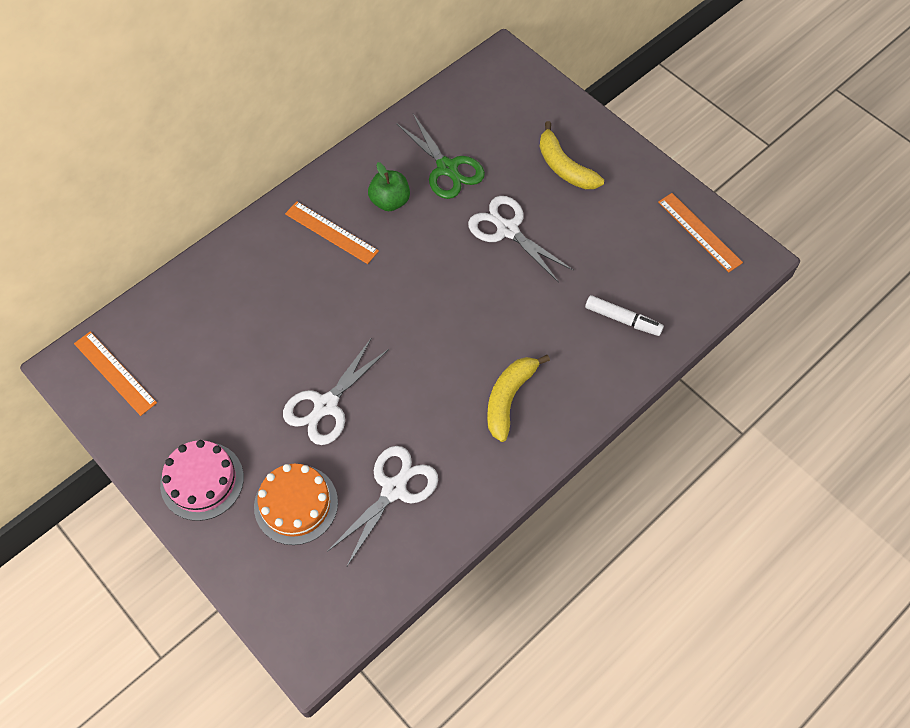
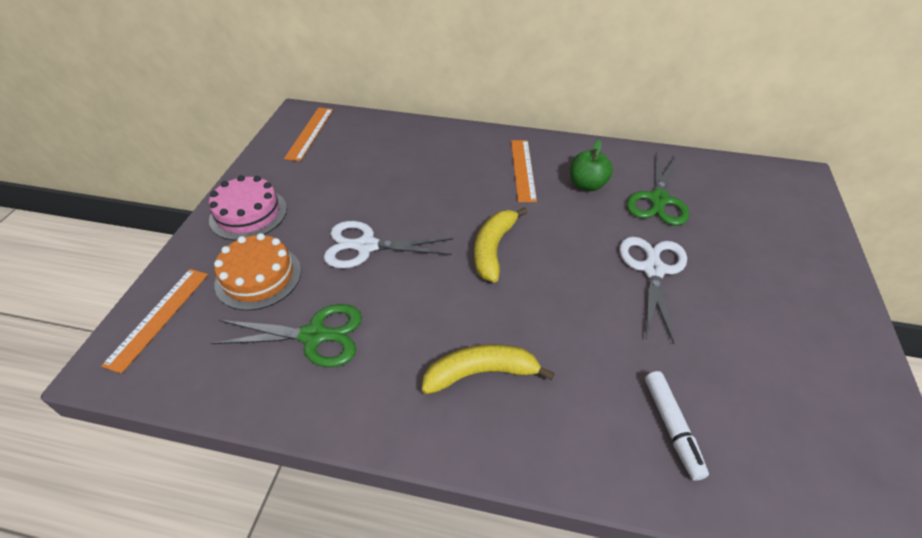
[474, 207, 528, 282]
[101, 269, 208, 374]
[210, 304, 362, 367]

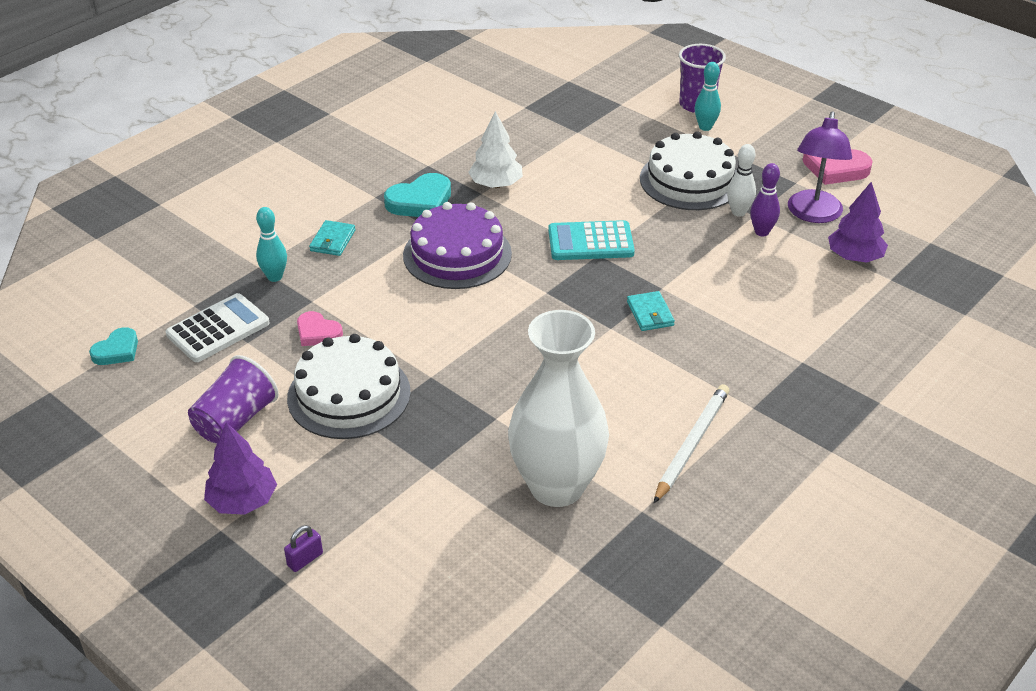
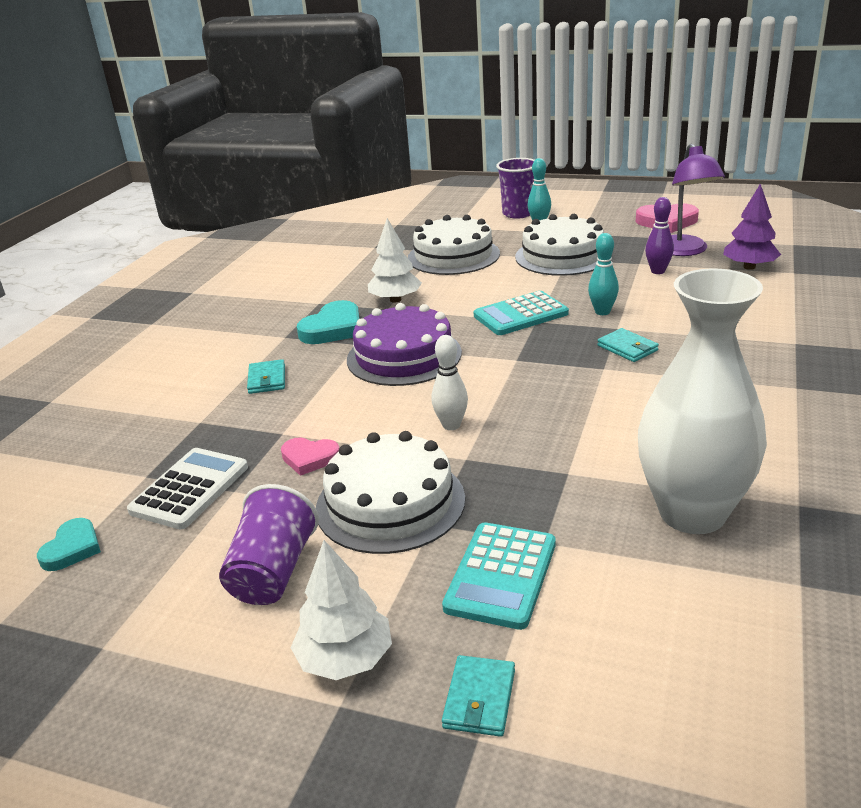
[432, 335, 468, 430]
[588, 233, 619, 315]
[654, 384, 730, 503] (first image)
[291, 540, 392, 680]
[442, 655, 515, 737]
[408, 215, 500, 275]
[442, 522, 556, 630]

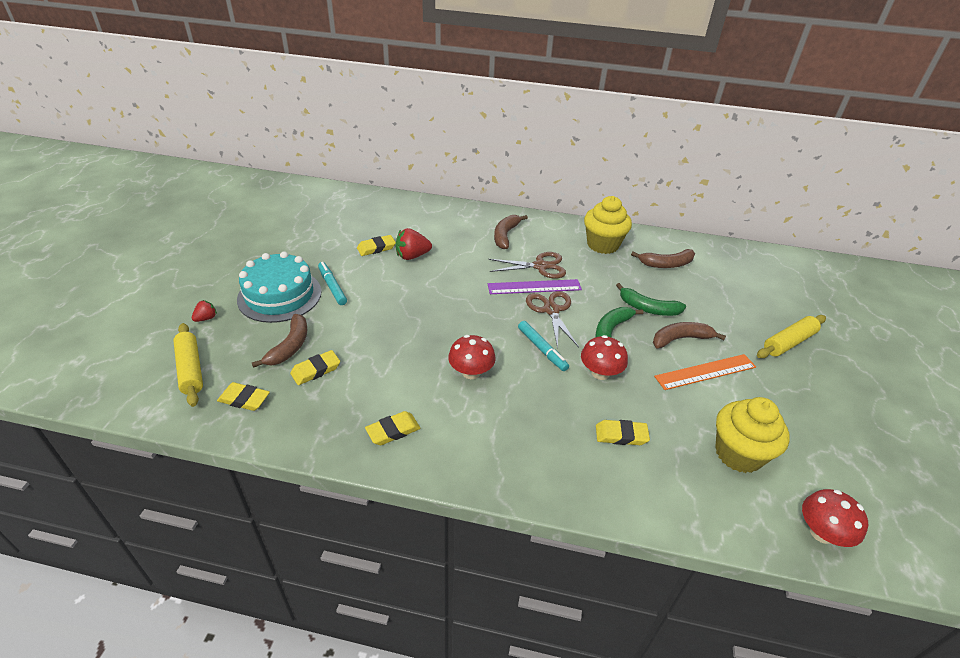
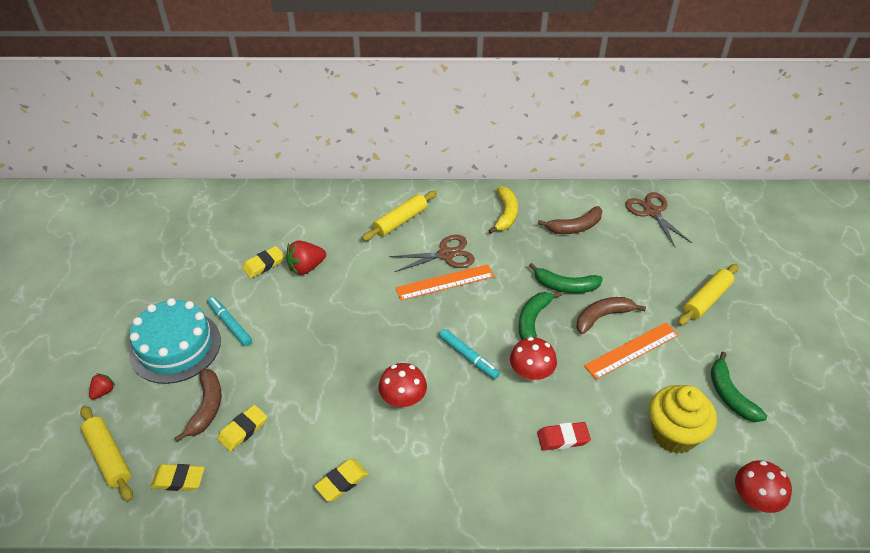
[488, 186, 518, 234]
[362, 191, 437, 241]
[396, 264, 495, 301]
[625, 192, 692, 248]
[537, 422, 591, 451]
[711, 352, 767, 422]

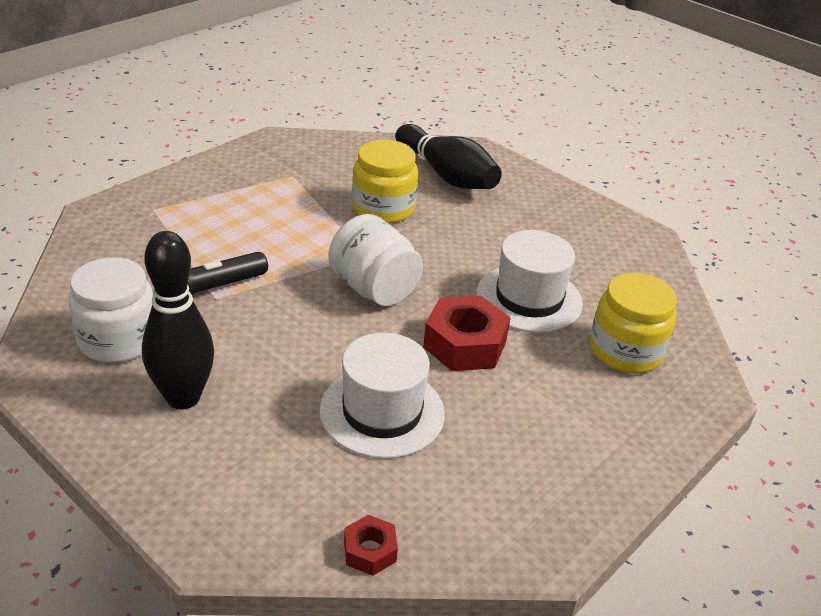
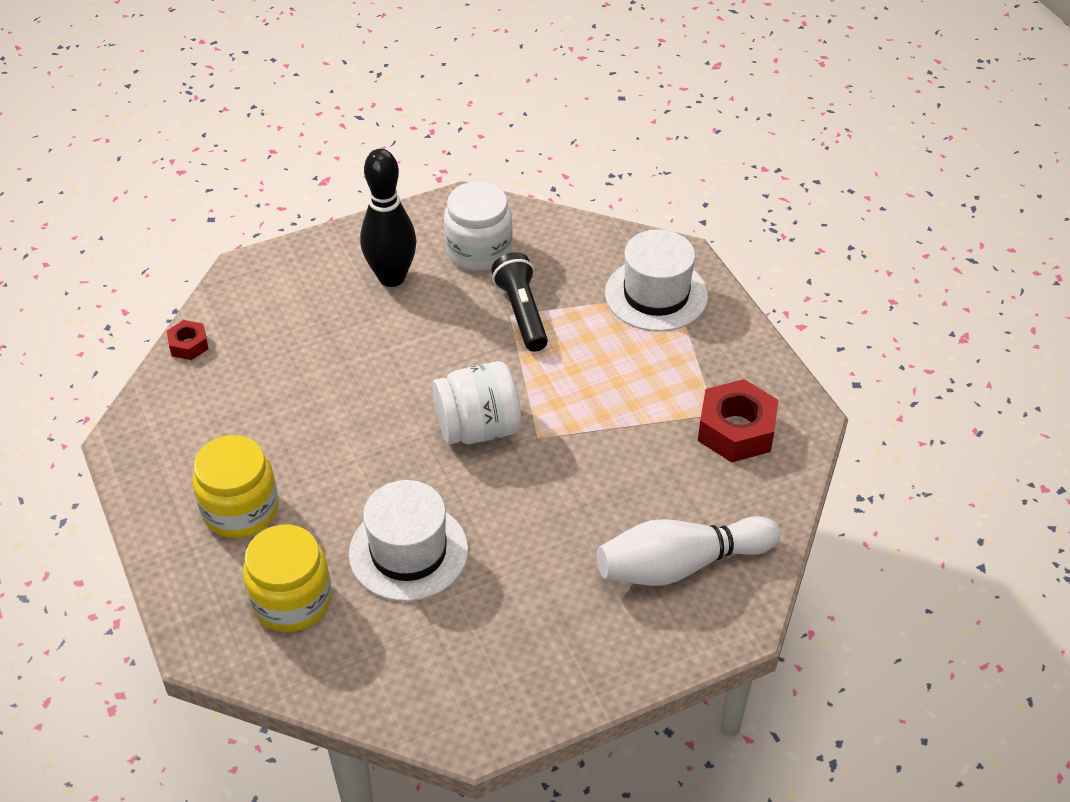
[597, 516, 780, 586]
[192, 435, 279, 538]
[698, 379, 778, 462]
[605, 229, 708, 332]

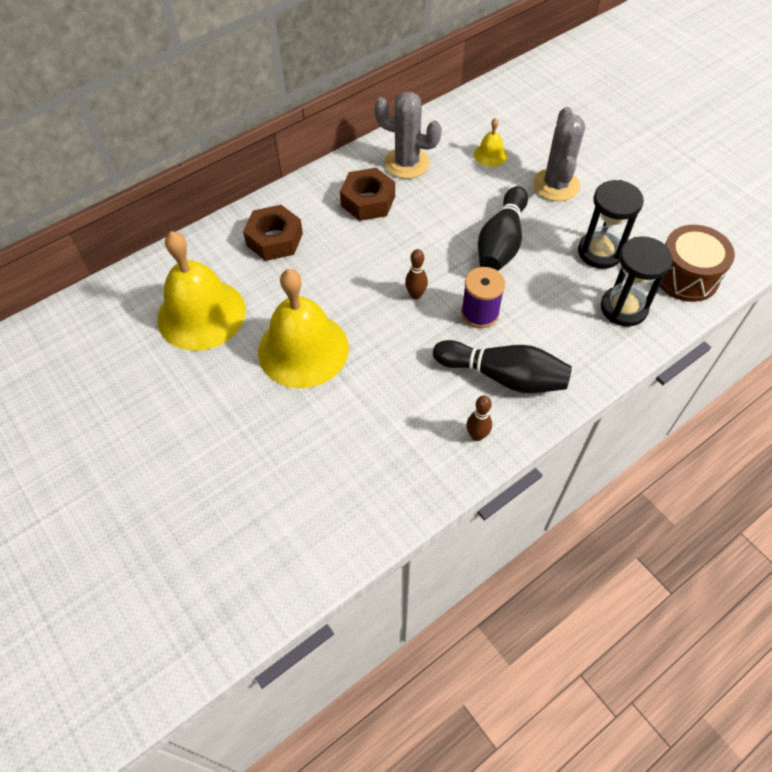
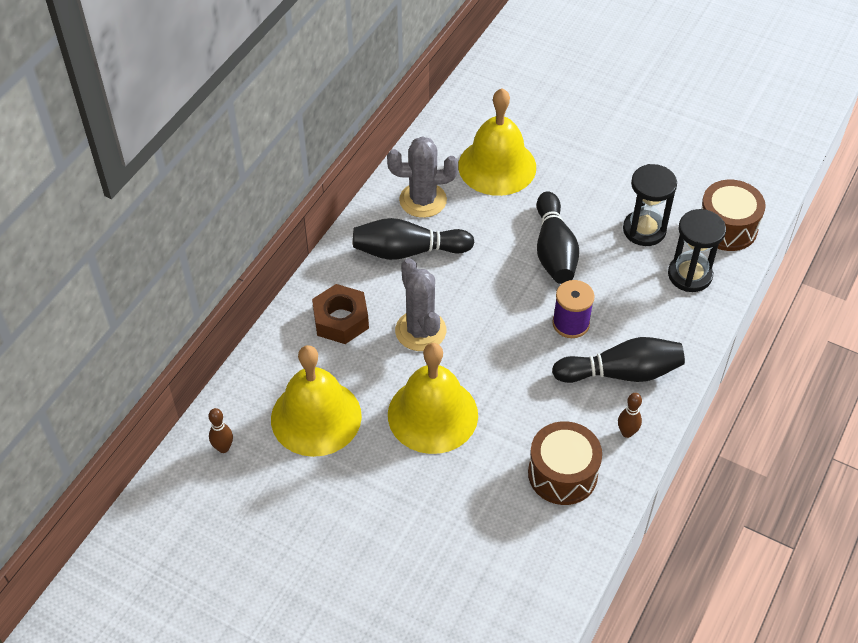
[395, 258, 446, 351]
[458, 88, 536, 196]
[353, 218, 474, 260]
[208, 408, 233, 453]
[528, 421, 602, 505]

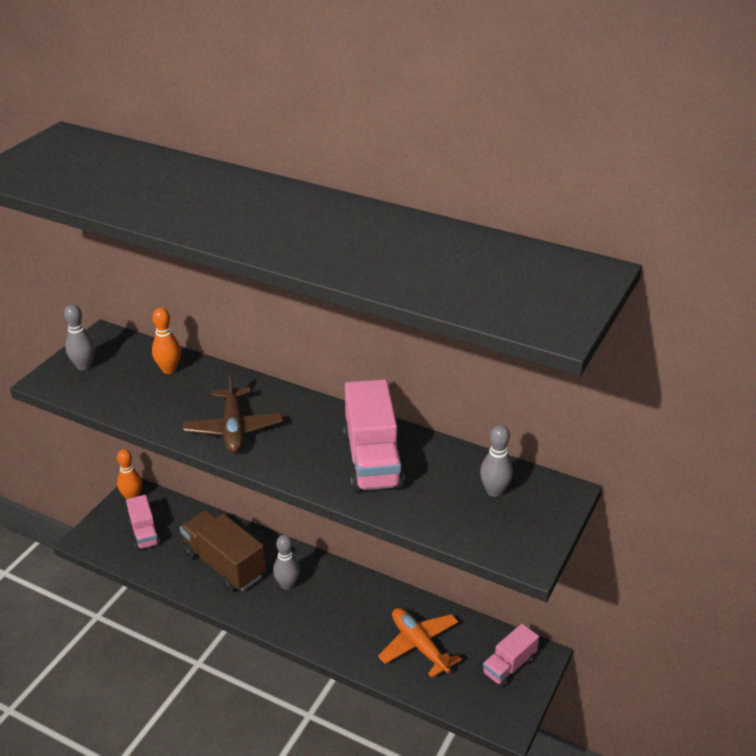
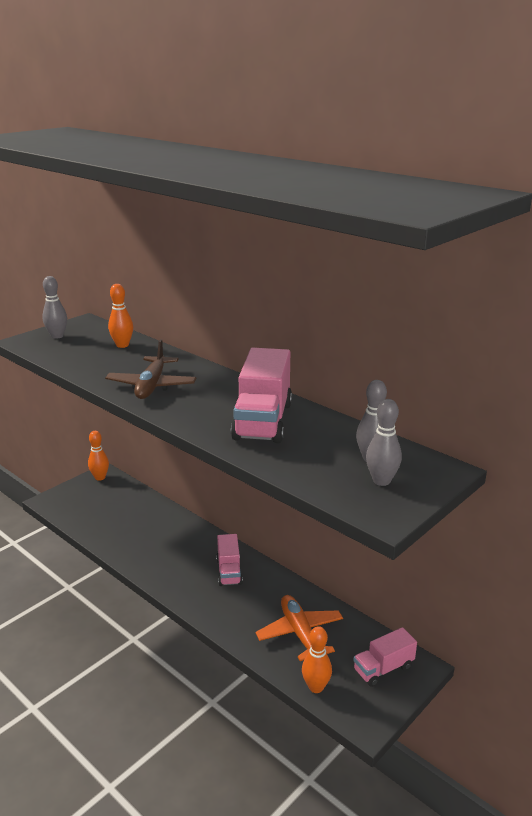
[216, 534, 243, 586]
[180, 510, 266, 592] (first image)
[366, 399, 402, 486]
[302, 626, 332, 693]

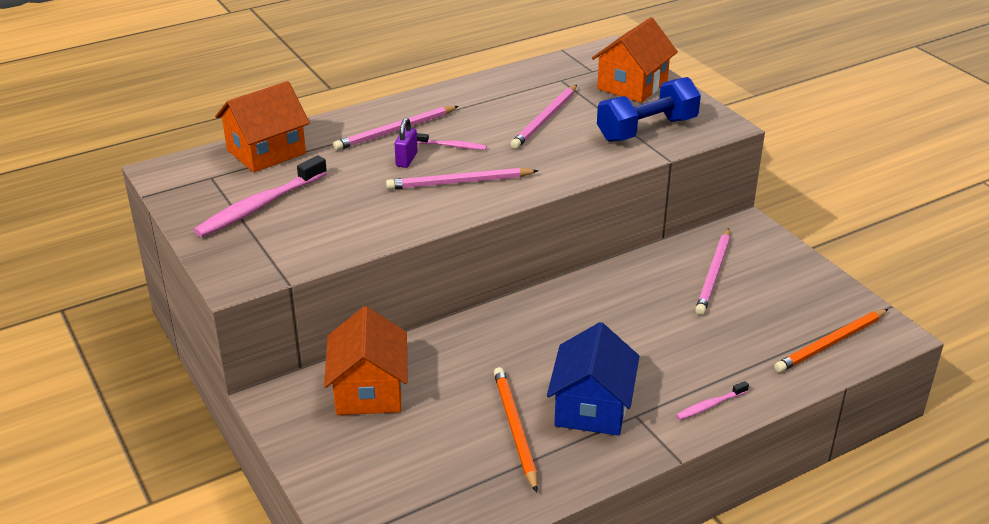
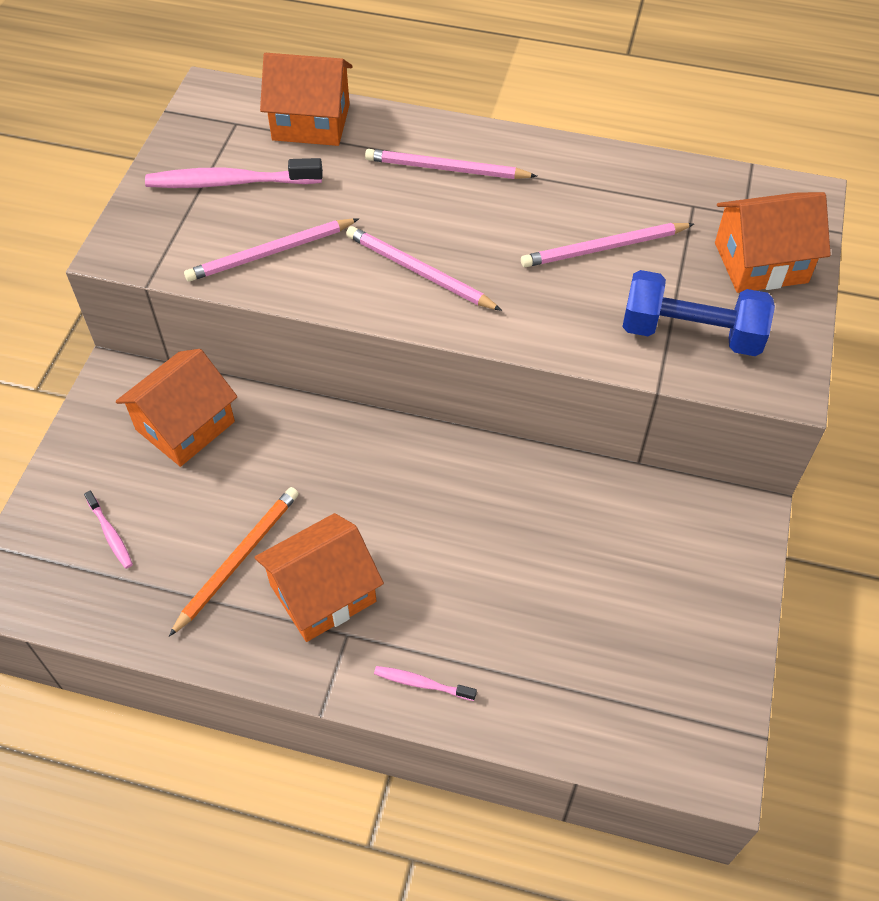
[395, 118, 417, 168] (first image)
[84, 491, 133, 569]
[184, 219, 359, 282]
[774, 309, 888, 373] (first image)
[255, 513, 384, 642]

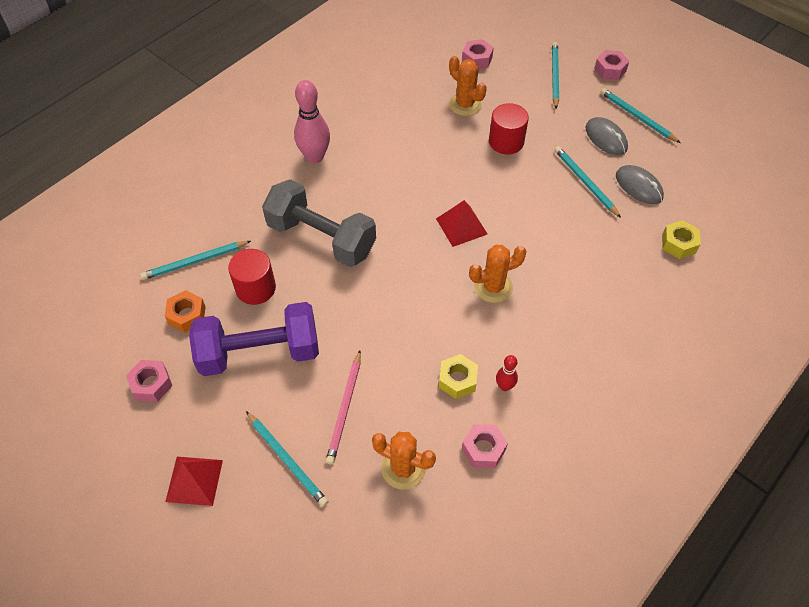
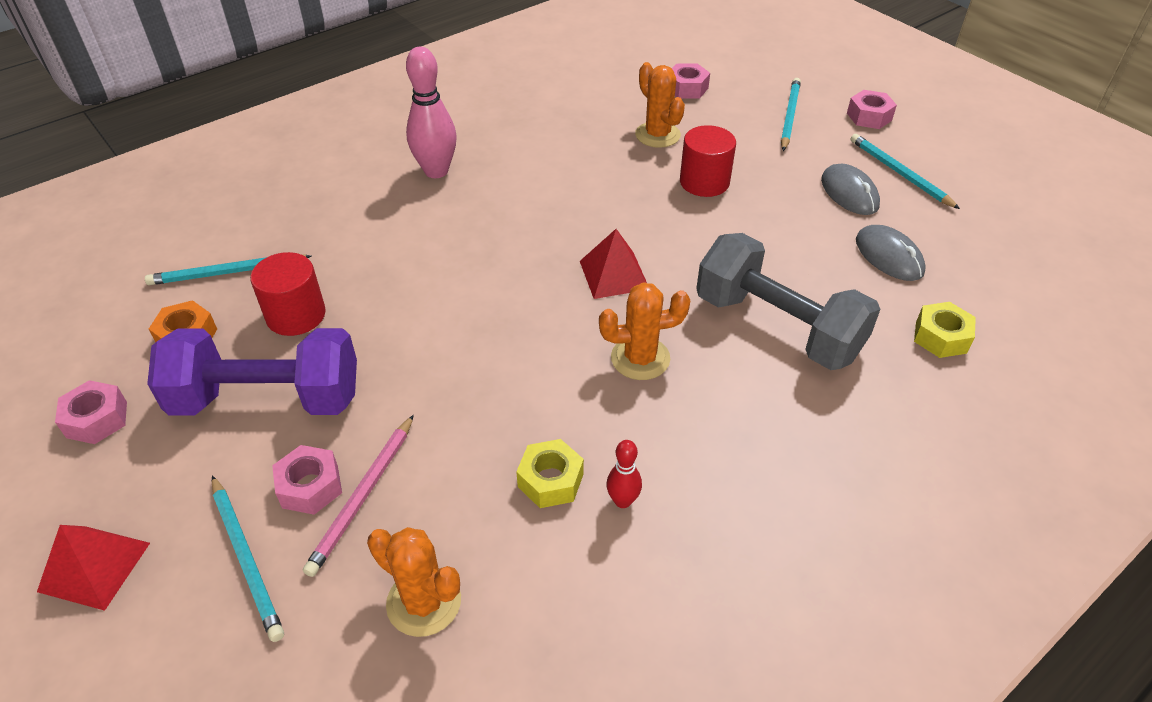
[555, 146, 621, 218] (first image)
[696, 233, 880, 370]
[272, 445, 342, 515]

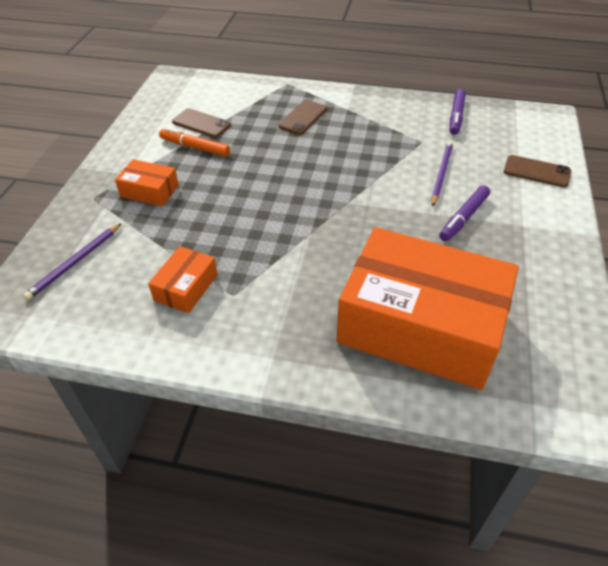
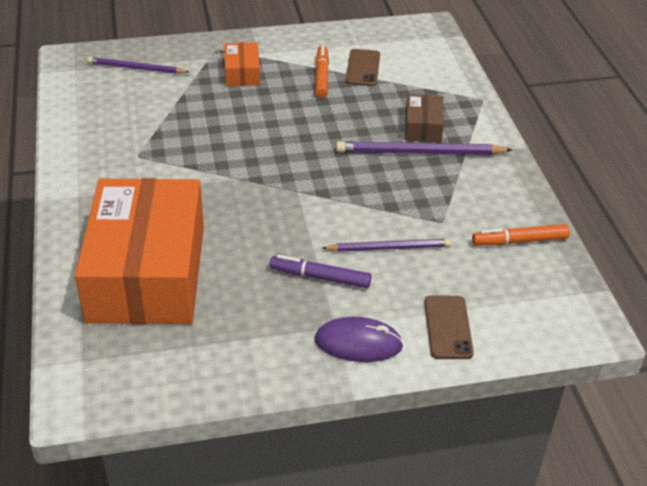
[472, 224, 570, 245]
[405, 94, 444, 143]
[148, 246, 217, 313] (first image)
[336, 141, 512, 155]
[315, 317, 404, 362]

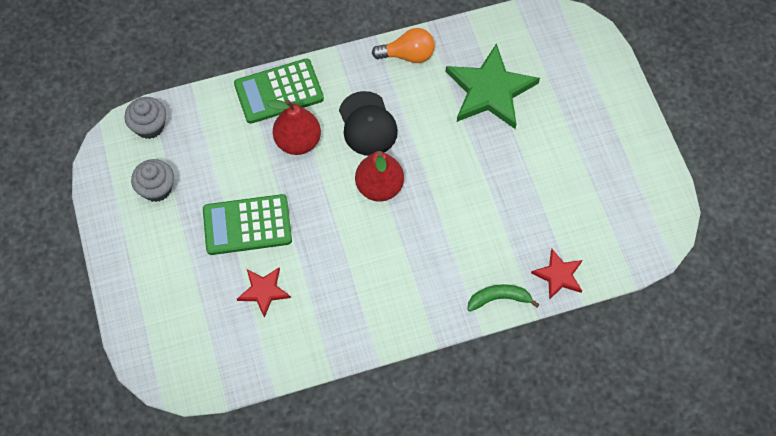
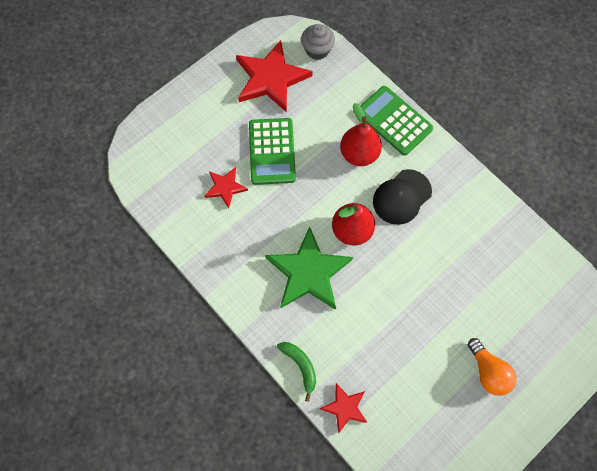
[468, 338, 517, 396]
[265, 227, 353, 310]
[236, 40, 312, 113]
[249, 118, 296, 185]

